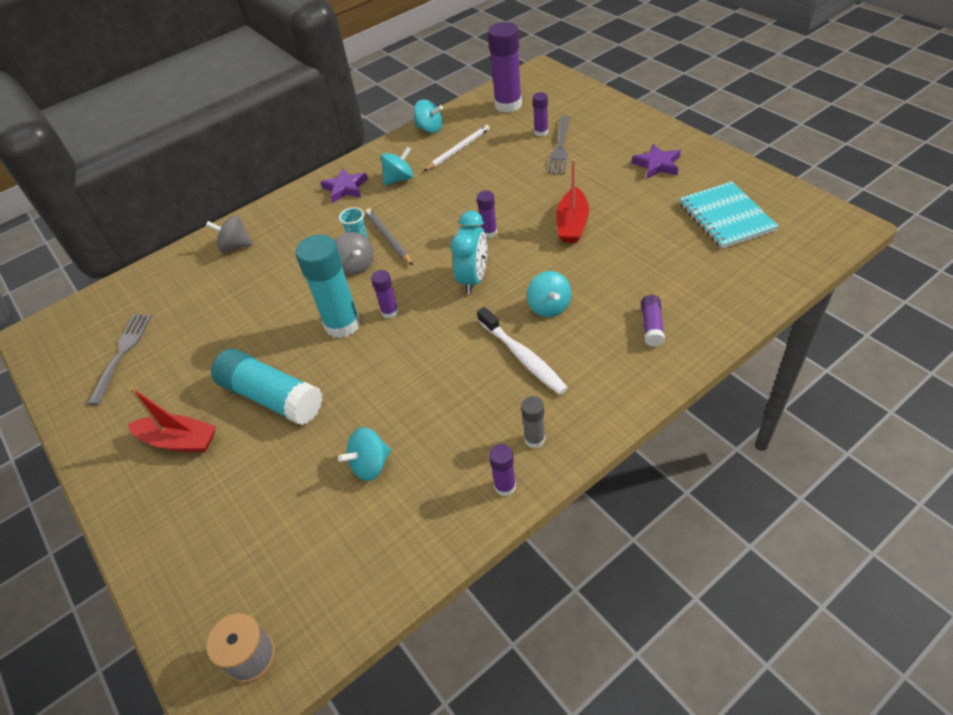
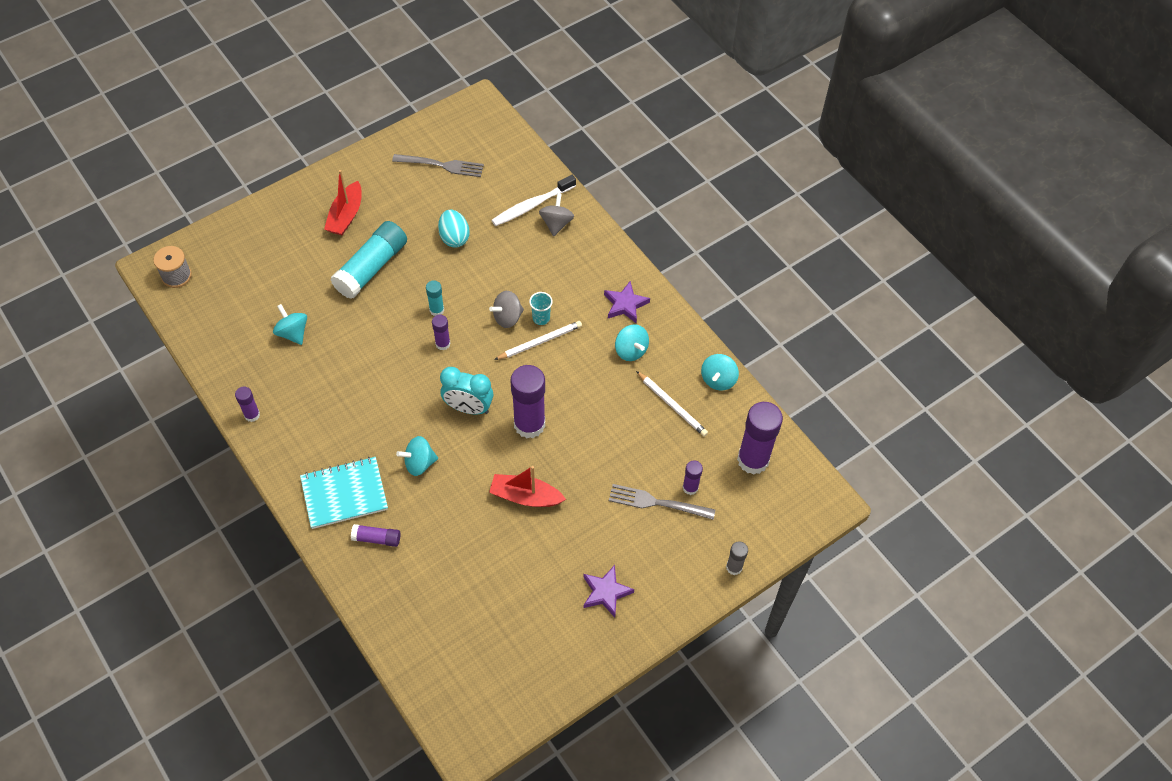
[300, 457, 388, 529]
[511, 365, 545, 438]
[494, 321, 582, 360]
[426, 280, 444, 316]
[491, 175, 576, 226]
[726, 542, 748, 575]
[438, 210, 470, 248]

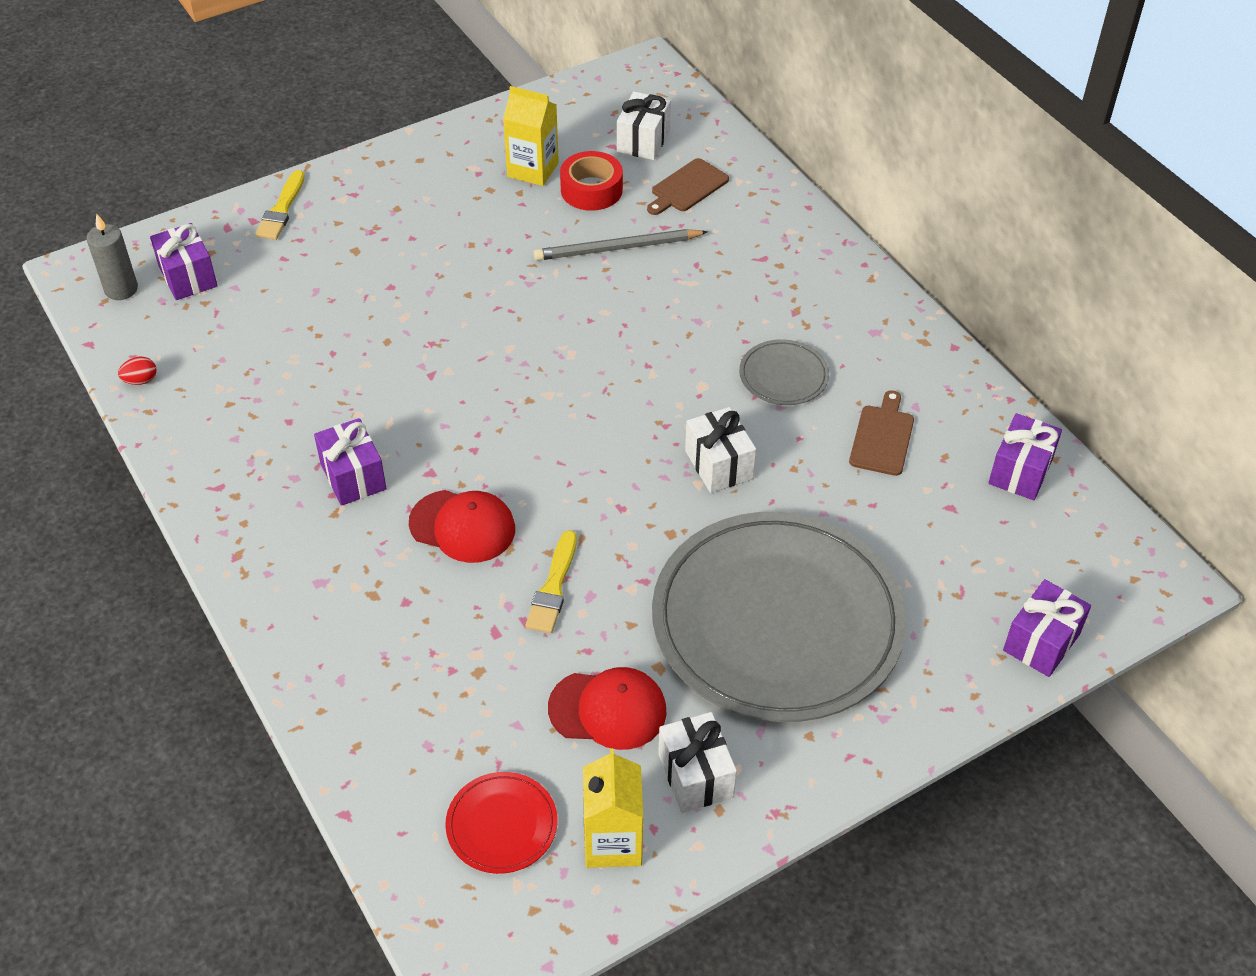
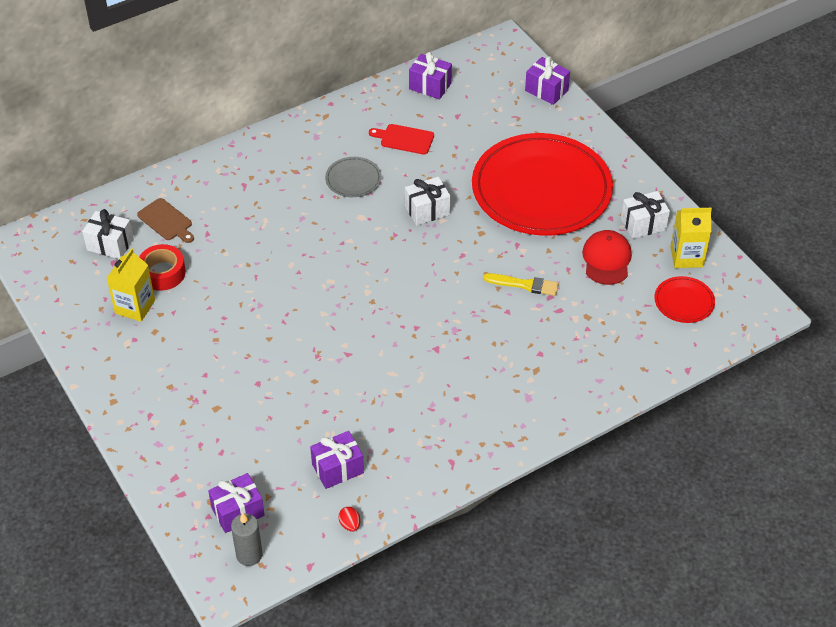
[255, 170, 305, 240] (first image)
[534, 229, 708, 261] (first image)
[369, 124, 434, 155]
[310, 431, 364, 489]
[409, 490, 515, 563] (first image)
[472, 133, 613, 236]

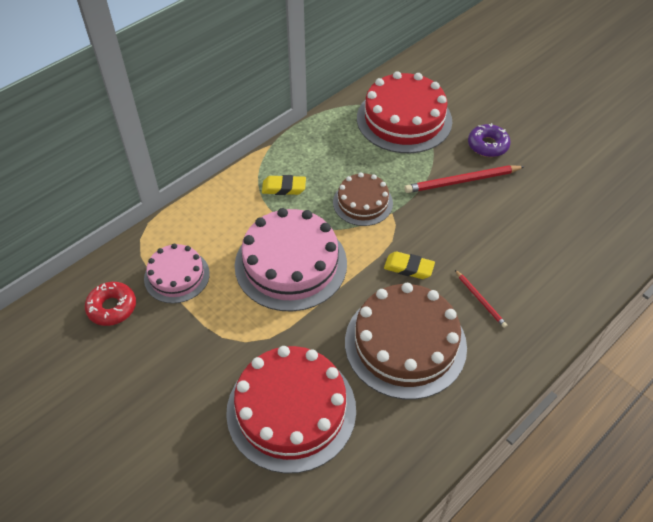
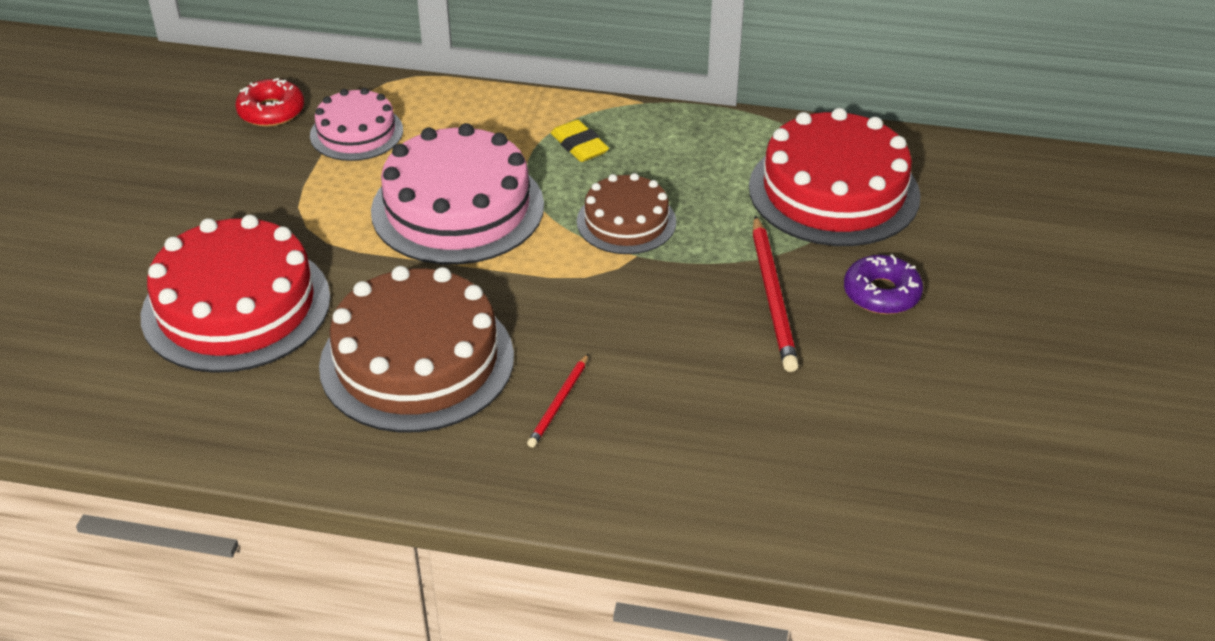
[753, 215, 799, 372]
[384, 252, 435, 279] (first image)

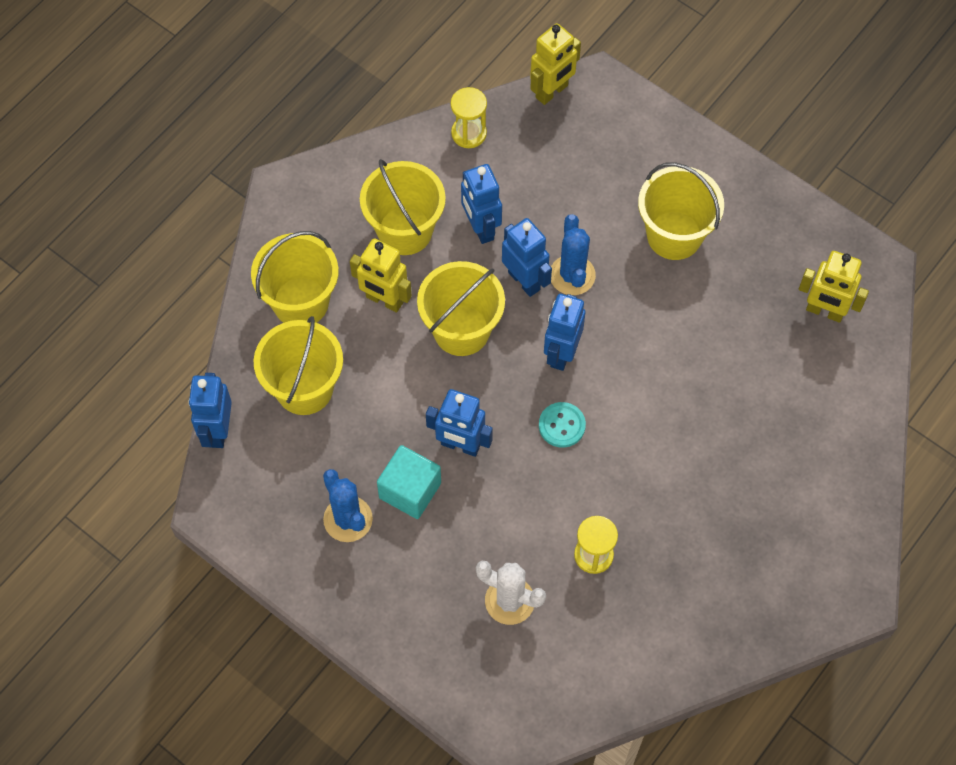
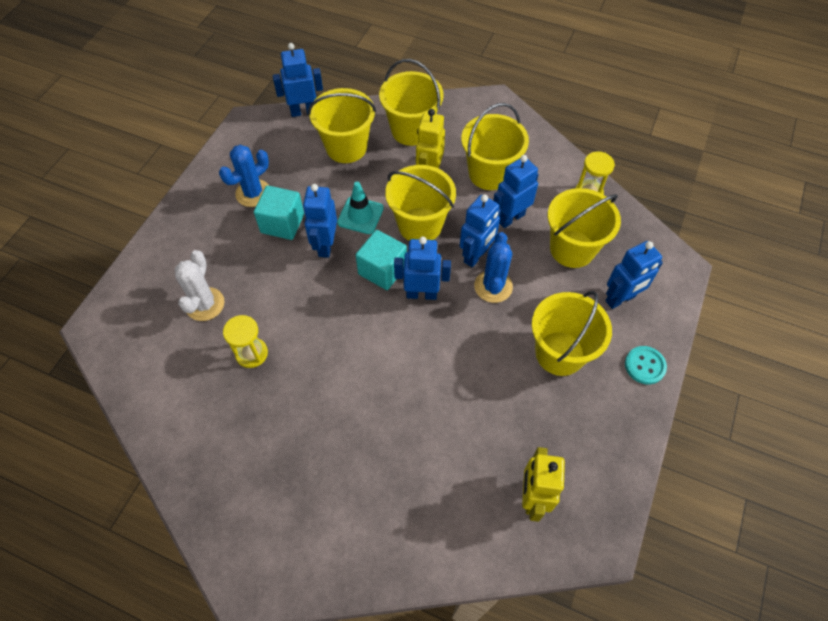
[530, 23, 581, 105] (first image)
[474, 232, 513, 303]
[625, 346, 667, 384]
[337, 182, 384, 234]
[548, 188, 621, 268]
[356, 230, 407, 290]
[605, 241, 663, 309]

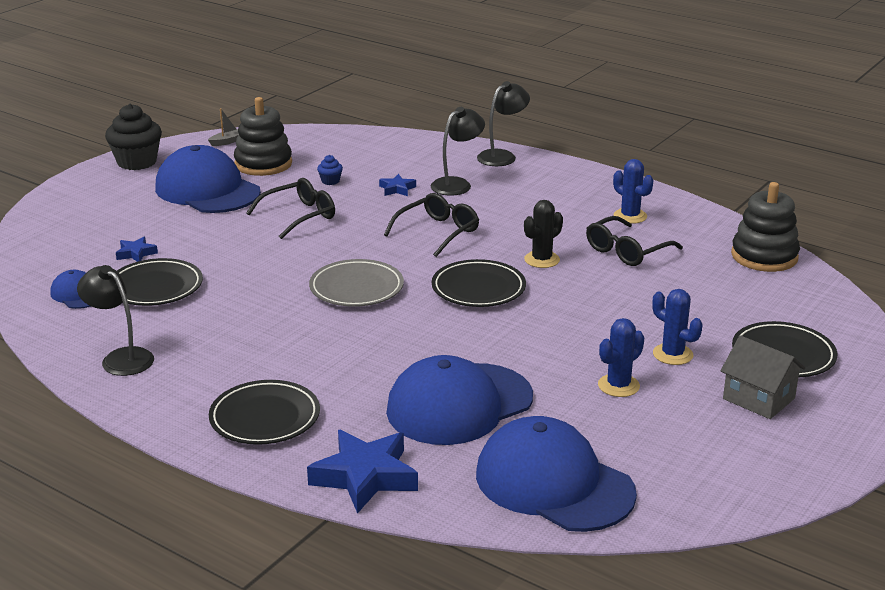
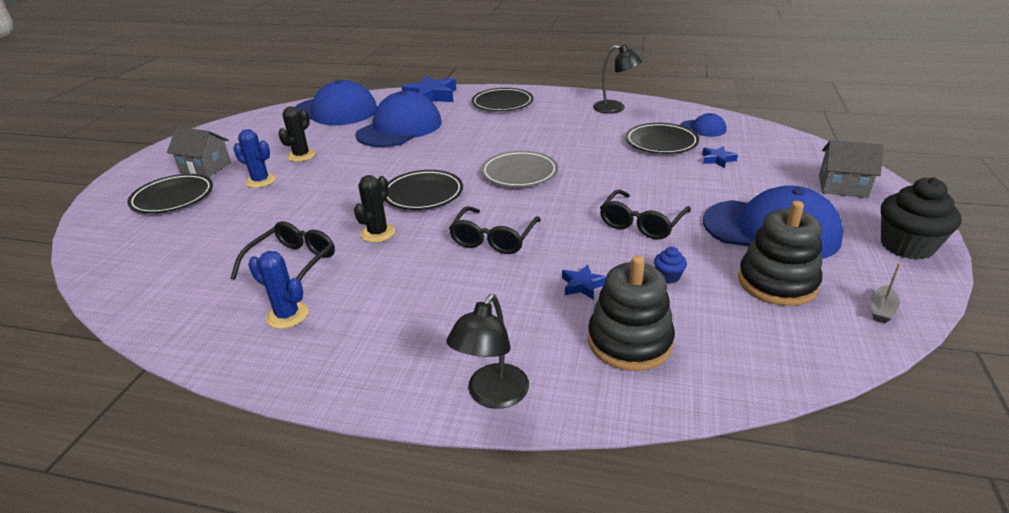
[431, 107, 485, 196] (first image)
[588, 255, 675, 371]
[278, 106, 316, 162]
[819, 140, 883, 198]

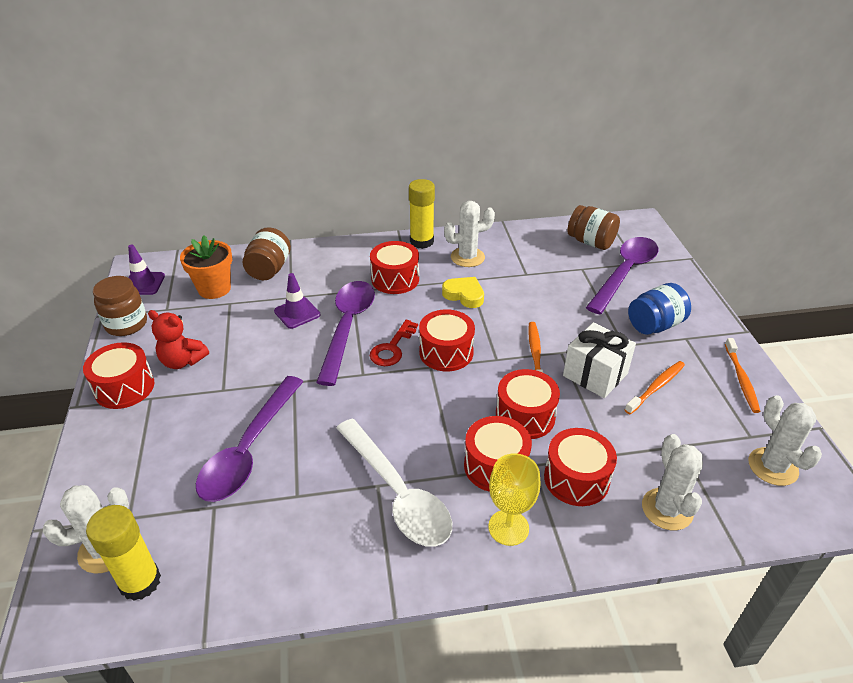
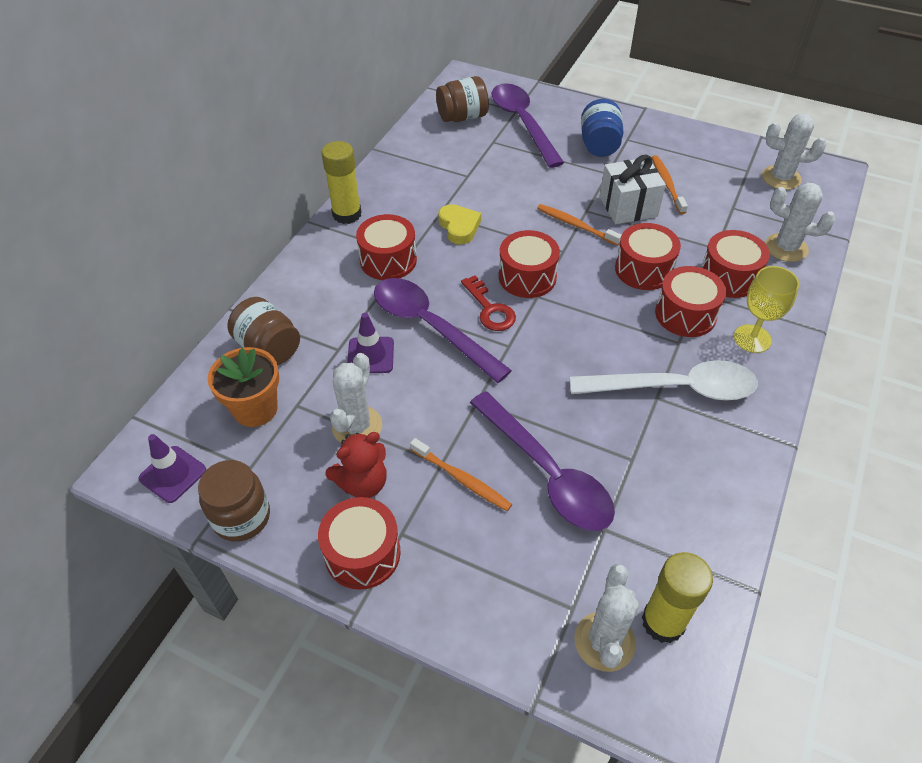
[330, 353, 382, 443]
[438, 204, 481, 245]
[410, 438, 512, 511]

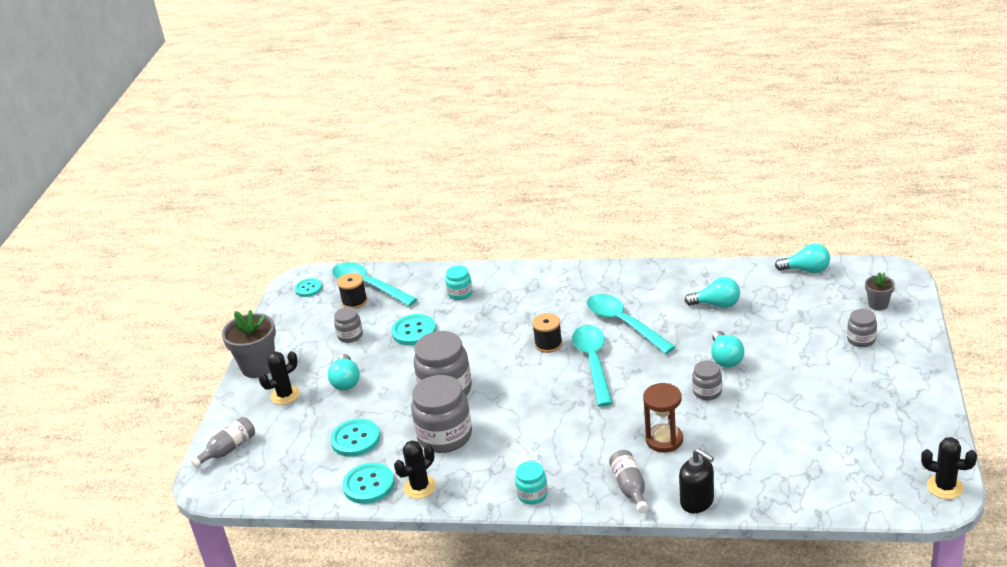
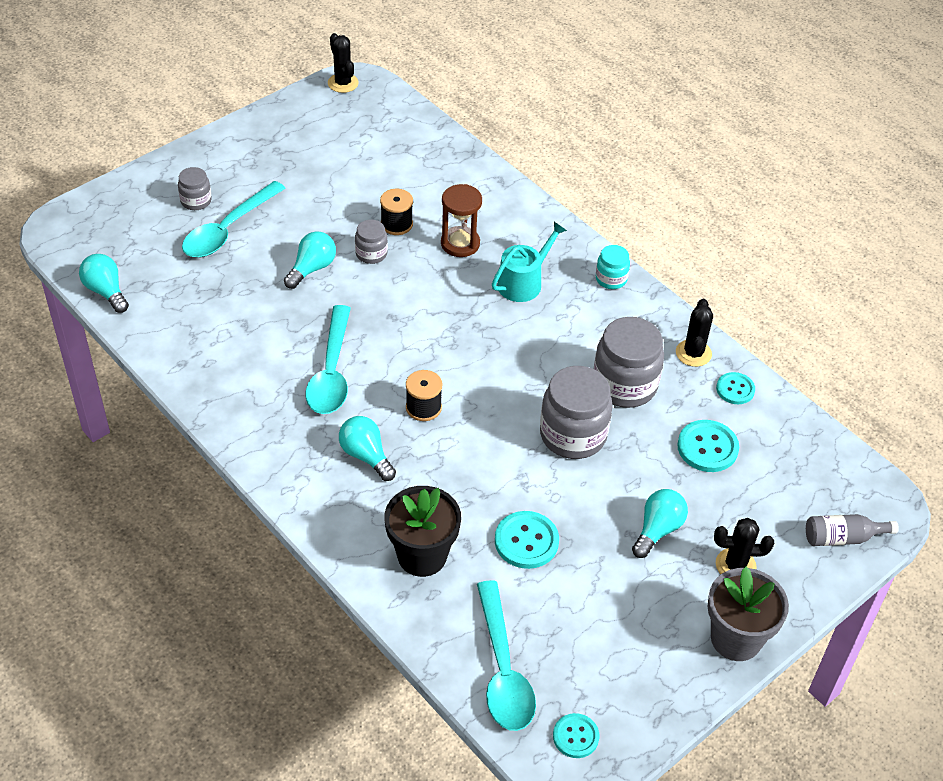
[384, 486, 461, 577]
[865, 272, 895, 311] (first image)
[380, 189, 413, 235]
[339, 416, 396, 481]
[334, 307, 363, 343] (first image)
[182, 181, 286, 257]
[676, 299, 713, 367]
[679, 449, 714, 513] (first image)
[609, 450, 648, 513] (first image)
[716, 372, 755, 404]
[492, 222, 567, 302]

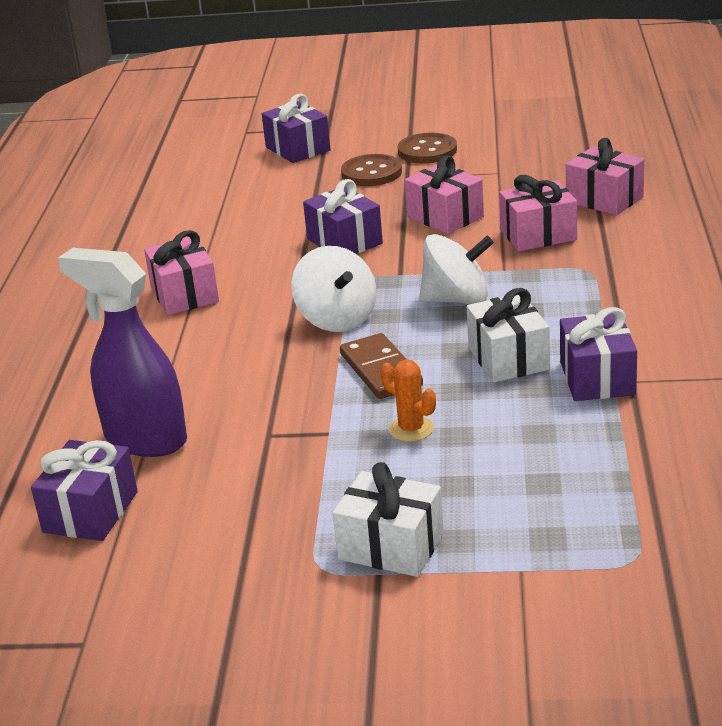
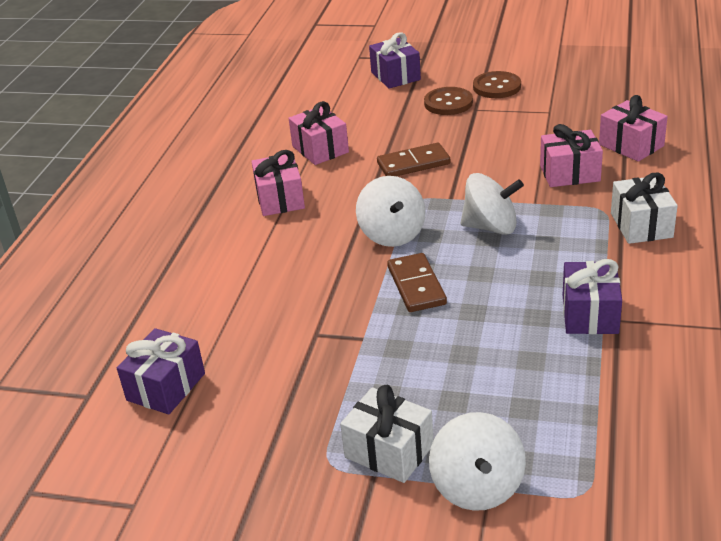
[288, 101, 349, 165]
[377, 143, 451, 176]
[58, 248, 187, 457] (first image)
[611, 172, 678, 244]
[380, 359, 436, 442] (first image)
[429, 412, 526, 511]

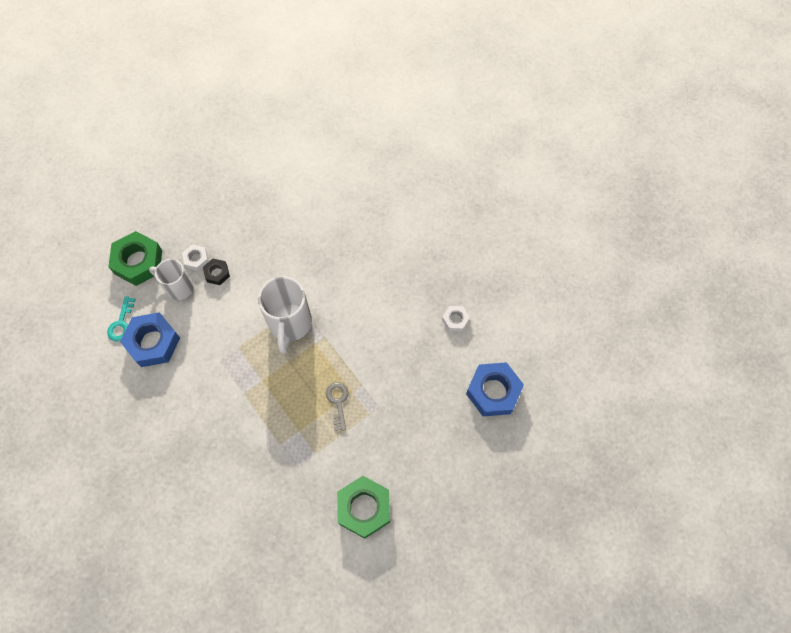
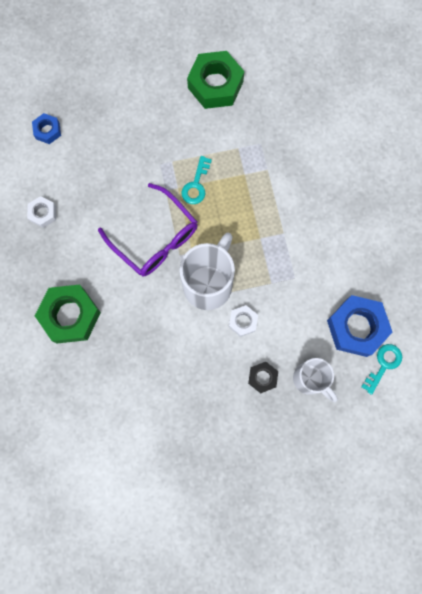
[35, 284, 101, 343]
[229, 305, 258, 337]
[32, 113, 61, 144]
[181, 156, 212, 204]
[98, 183, 198, 277]

